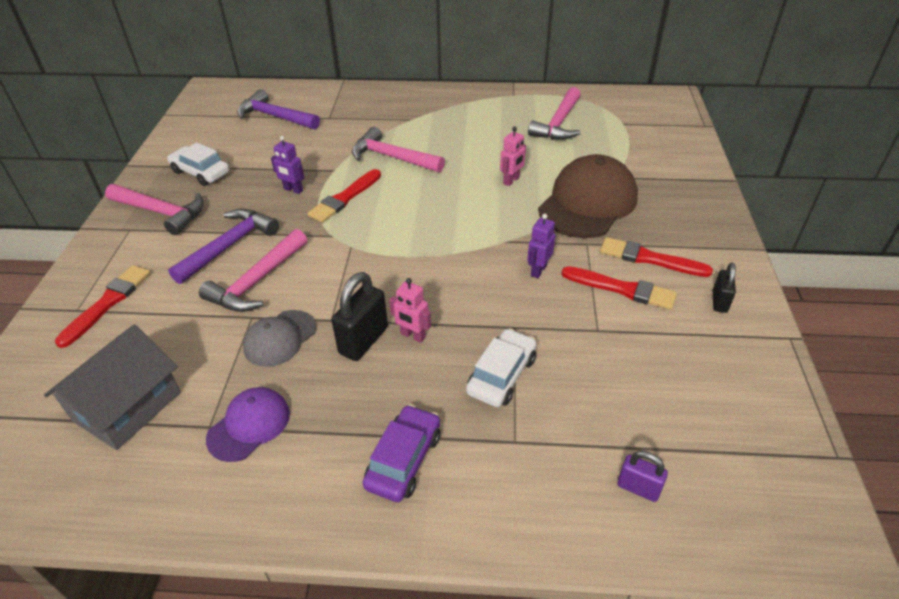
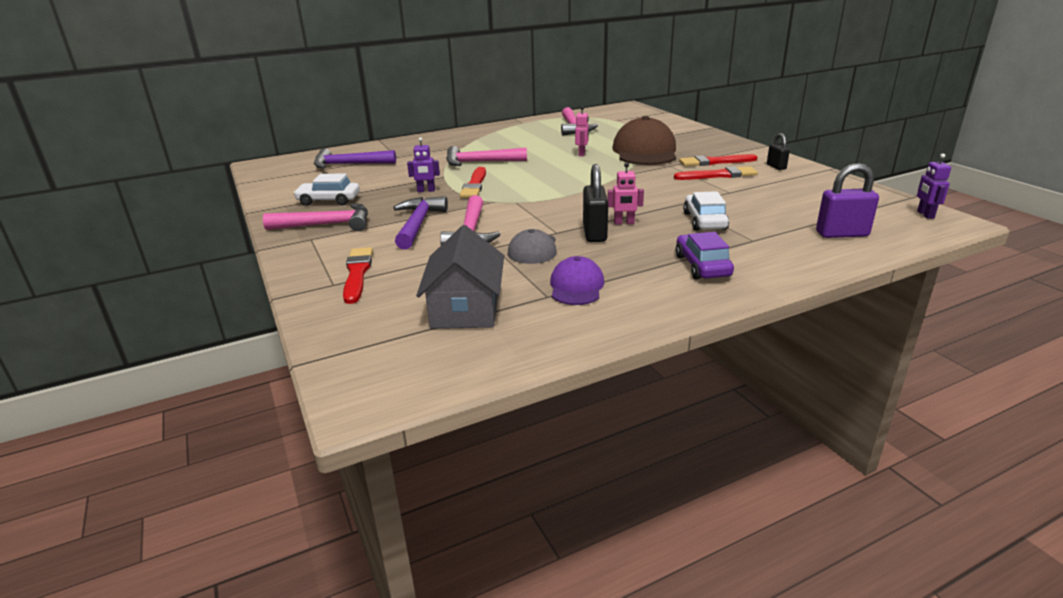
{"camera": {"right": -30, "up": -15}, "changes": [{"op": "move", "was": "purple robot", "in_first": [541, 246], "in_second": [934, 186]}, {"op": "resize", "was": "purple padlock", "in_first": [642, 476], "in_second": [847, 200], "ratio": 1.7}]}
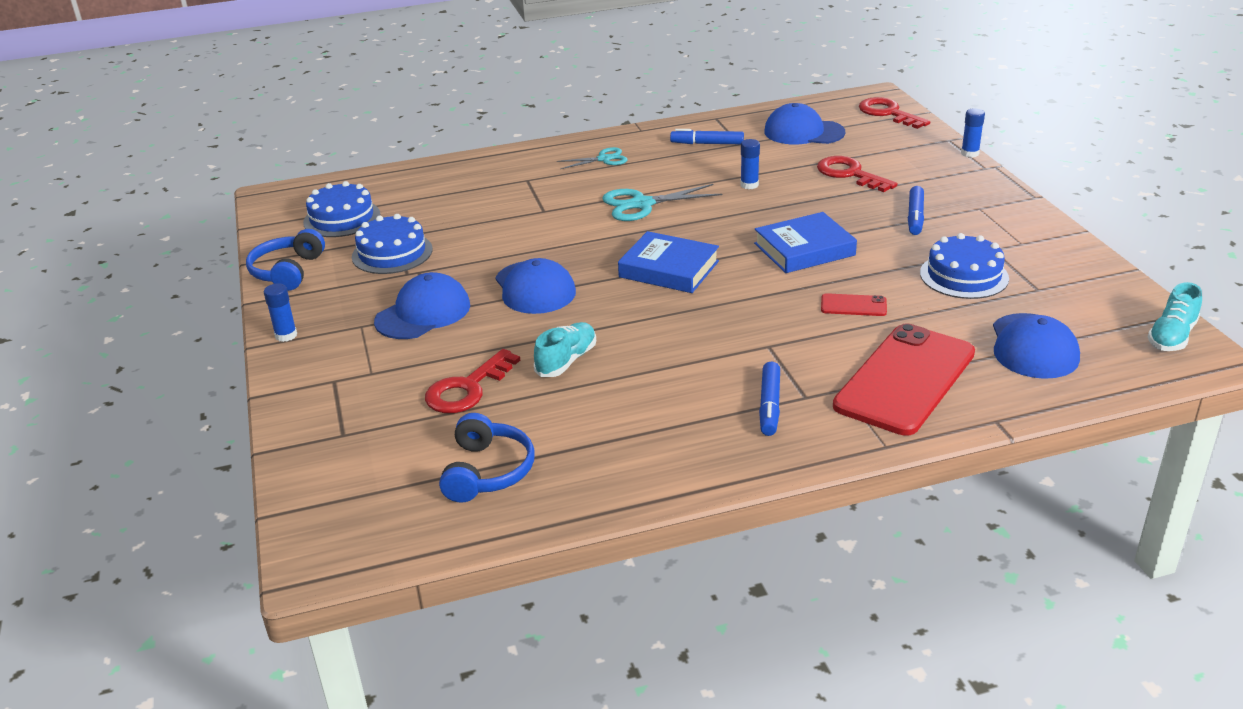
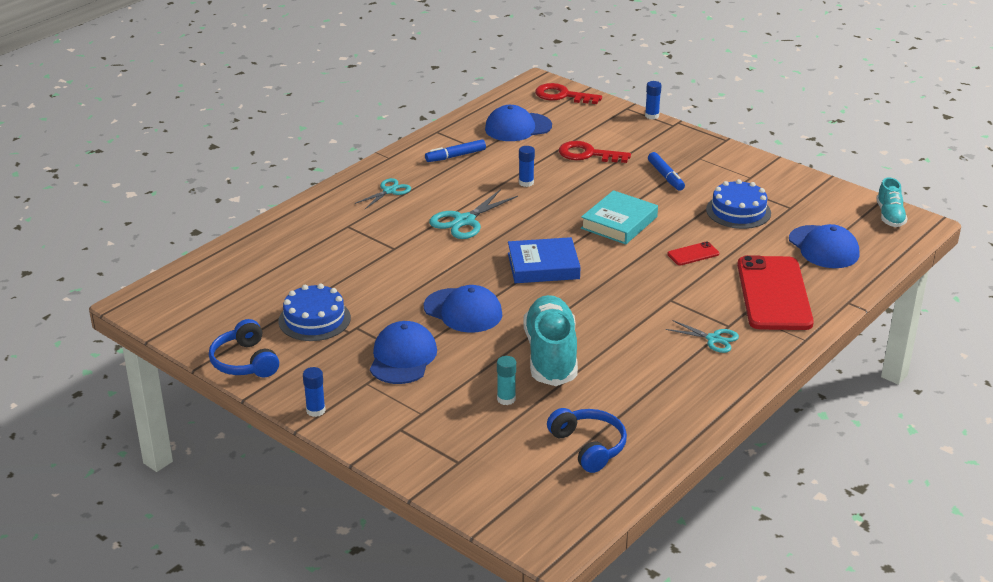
{"camera": {"right": -35, "up": 0}, "changes": [{"op": "delete", "was": "blue cake", "in_first": [341, 209]}, {"op": "replace", "was": "red key", "now": "turquoise glue stick", "in_first": [472, 381], "in_second": [506, 380]}, {"op": "replace", "was": "blue marker", "now": "turquoise scissors", "in_first": [769, 399], "in_second": [702, 336]}, {"op": "recolor", "was": "blue book", "now": "turquoise book", "in_first": [805, 242], "in_second": [619, 217]}, {"op": "resize", "was": "turquoise shoe", "in_first": [565, 349], "in_second": [551, 340], "ratio": 1.84}]}
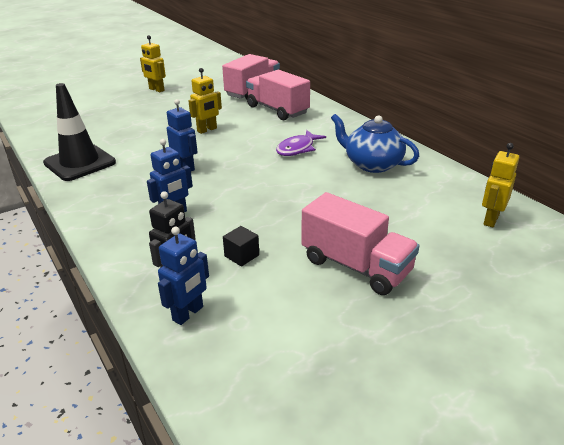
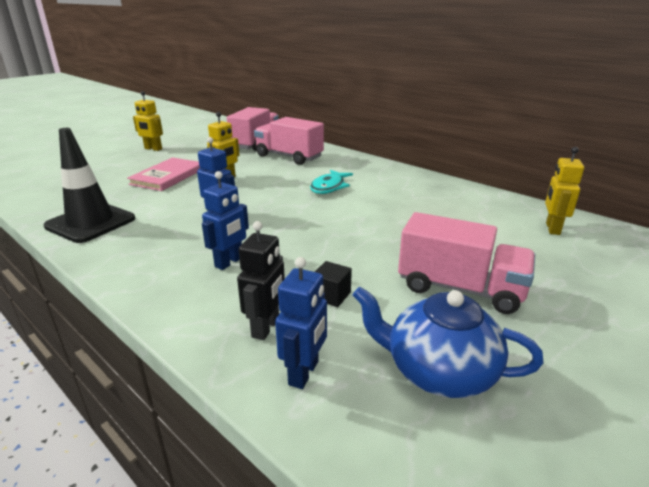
{"camera": {"right": -15, "up": -5}, "changes": [{"op": "insert", "now": "pink book", "in_second": [163, 174]}, {"op": "move", "was": "blue teapot", "in_first": [375, 143], "in_second": [448, 342]}, {"op": "recolor", "was": "purple fish", "now": "turquoise fish", "in_first": [301, 143], "in_second": [331, 182]}]}
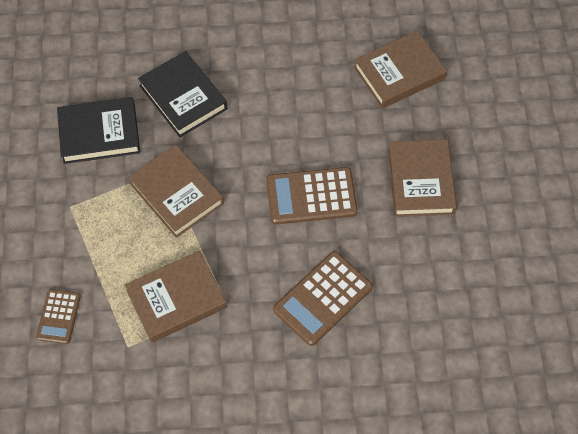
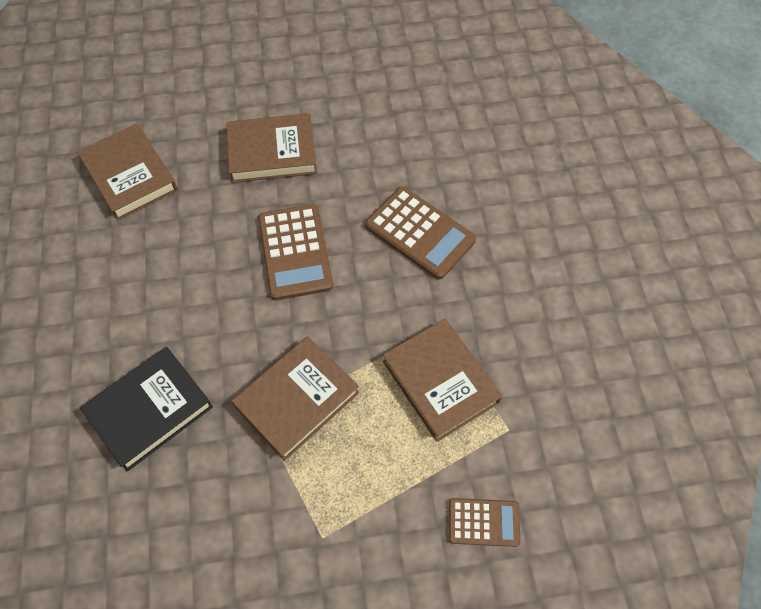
{"camera": {"right": -95, "up": 0}, "changes": [{"op": "delete", "was": "black book", "in_first": [98, 130]}]}
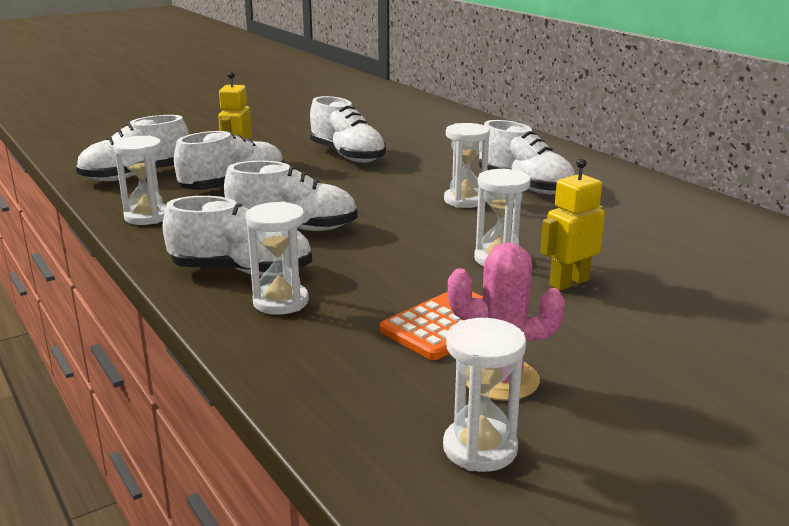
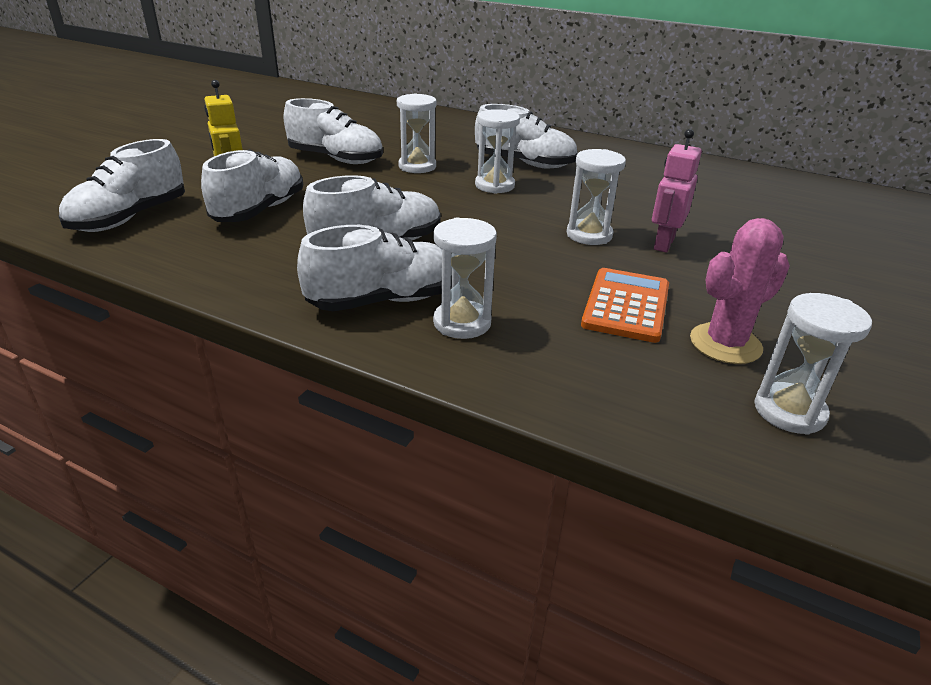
{"camera": {"right": -30, "up": 10}, "changes": [{"op": "move", "was": "white hourglass", "in_first": [139, 180], "in_second": [416, 133]}, {"op": "recolor", "was": "yellow robot", "now": "pink robot", "in_first": [572, 224], "in_second": [677, 191]}]}
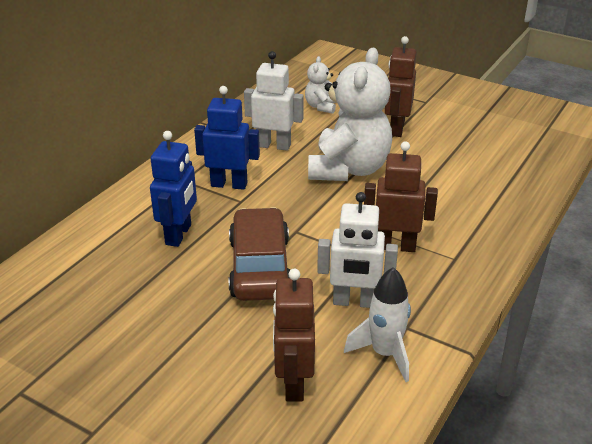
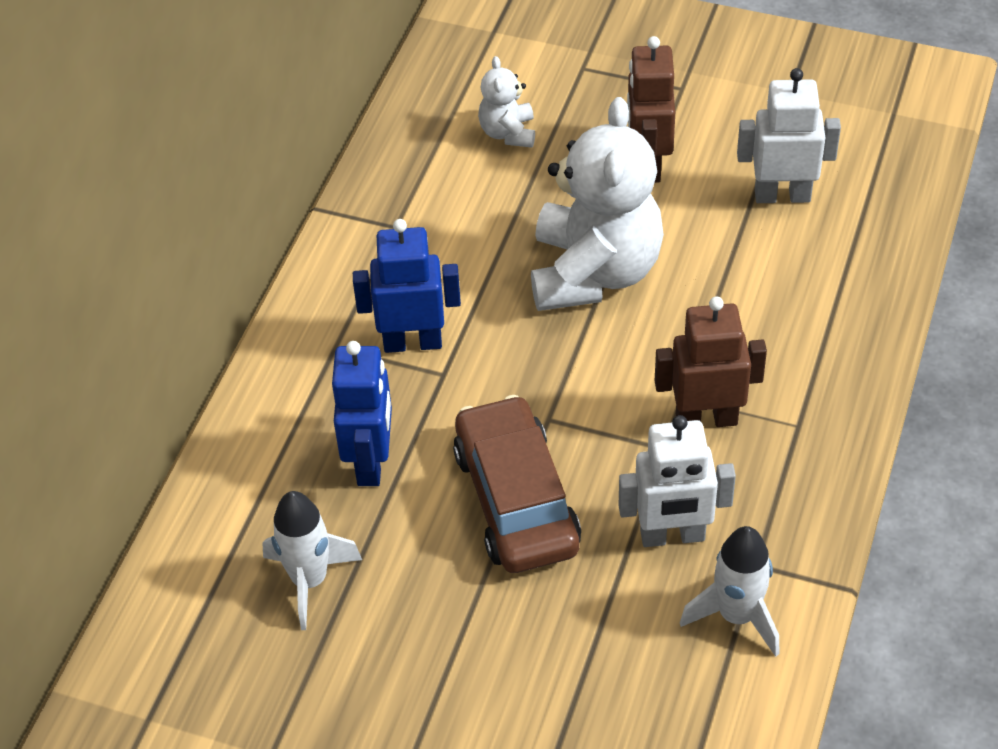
{"camera": {"right": -10, "up": 15}, "changes": [{"op": "delete", "was": "brown robot", "in_first": [294, 334]}, {"op": "insert", "now": "white rocket", "in_second": [312, 560]}, {"op": "move", "was": "white robot", "in_first": [274, 101], "in_second": [789, 135]}]}
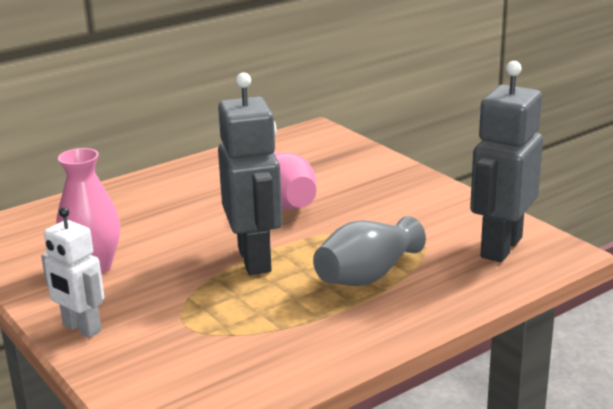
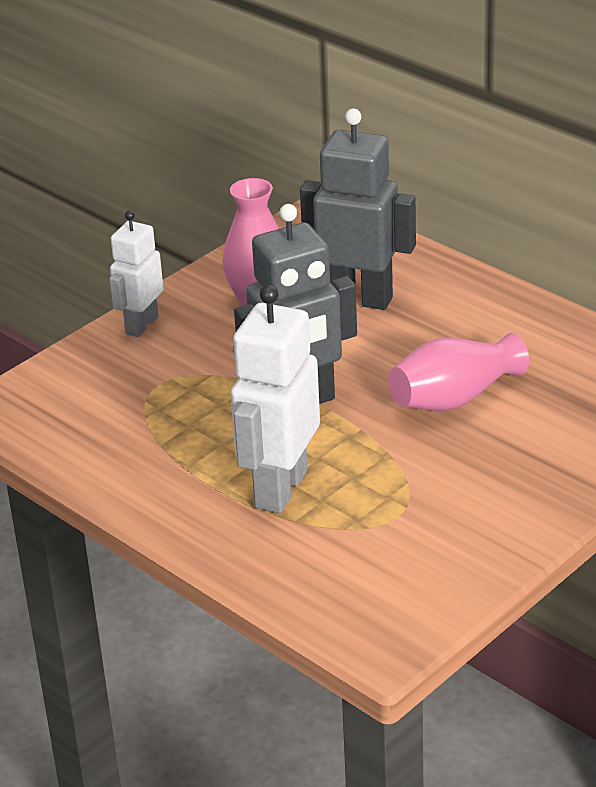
{"camera": {"right": 80, "up": 10}, "changes": [{"op": "move", "was": "grey robot", "in_first": [506, 161], "in_second": [358, 209]}, {"op": "replace", "was": "grey vase", "now": "white robot", "in_first": [369, 251], "in_second": [275, 399]}]}
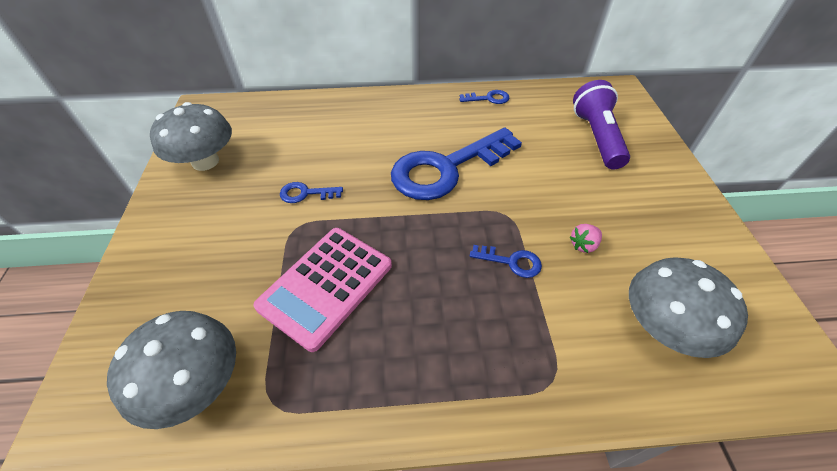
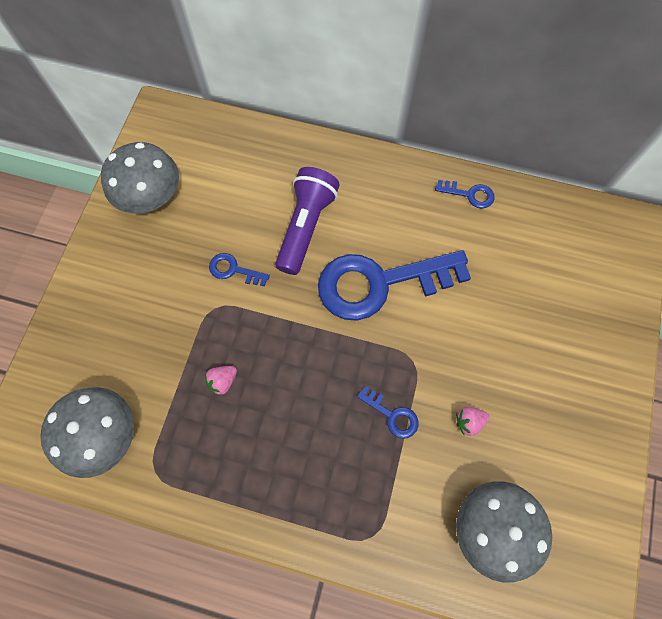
{"camera": {"right": 20, "up": 20}, "changes": [{"op": "move", "was": "purple flashlight", "in_first": [601, 124], "in_second": [307, 221]}, {"op": "replace", "was": "pink calculator", "now": "pink strawberry", "in_first": [322, 290], "in_second": [221, 381]}]}
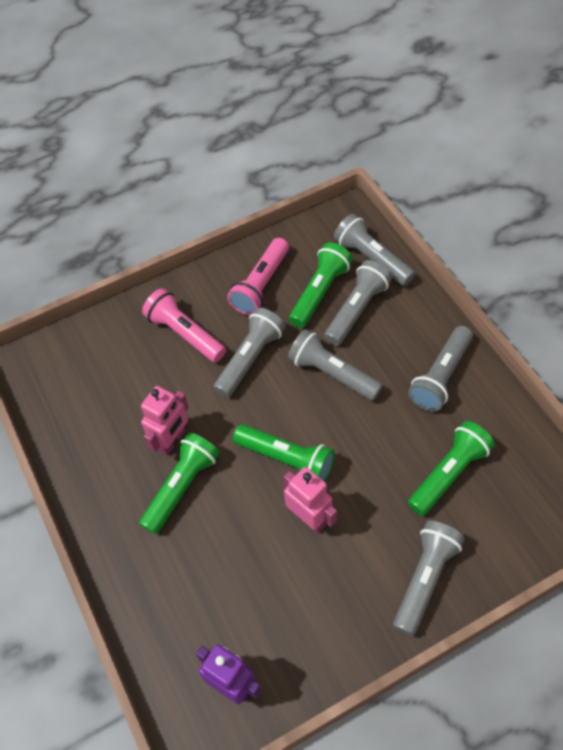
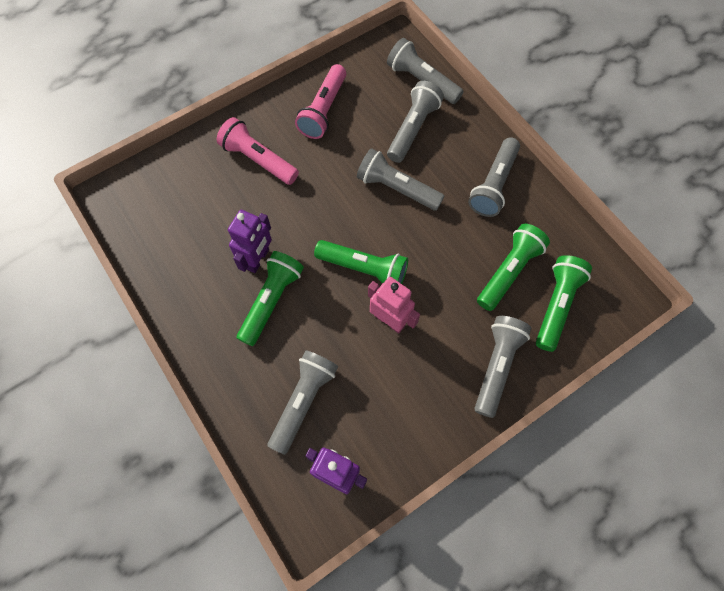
{"camera": {"right": -10, "up": 10}, "changes": [{"op": "move", "was": "grey flashlight", "in_first": [249, 353], "in_second": [303, 402]}, {"op": "move", "was": "green flashlight", "in_first": [321, 285], "in_second": [564, 303]}, {"op": "recolor", "was": "pink robot", "now": "purple robot", "in_first": [165, 421], "in_second": [250, 241]}]}
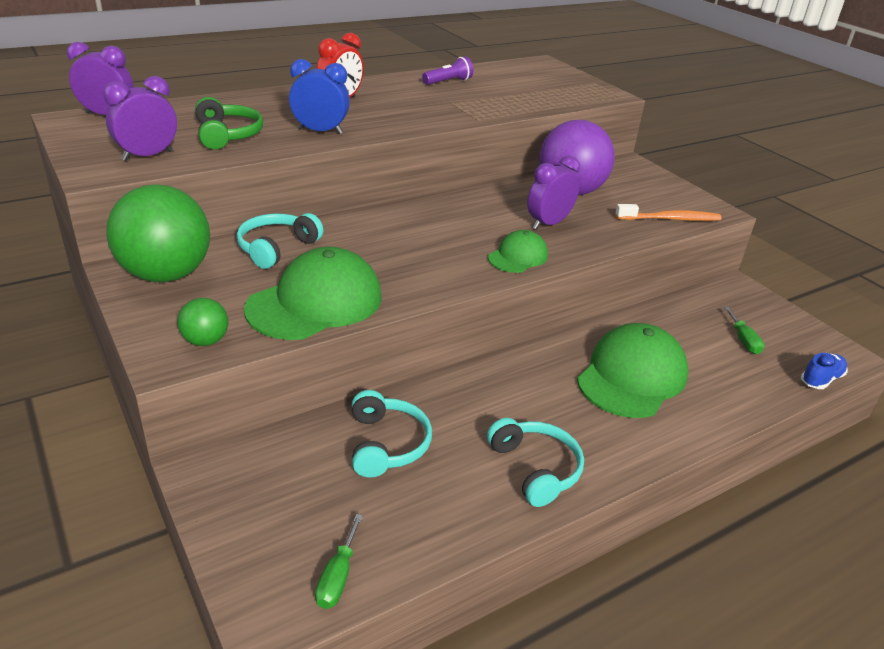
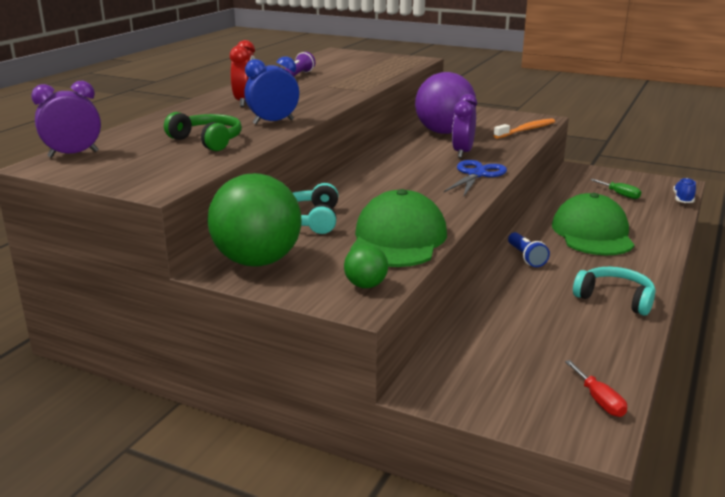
{"camera": {"right": -30, "up": -10}, "changes": [{"op": "delete", "was": "purple clock", "in_first": [140, 118]}, {"op": "delete", "was": "turquoise headphones", "in_first": [392, 434]}, {"op": "insert", "now": "blue flashlight", "in_second": [529, 249]}, {"op": "replace", "was": "green cap", "now": "blue scissors", "in_first": [518, 251], "in_second": [475, 178]}, {"op": "recolor", "was": "green screwdriver", "now": "red screwdriver", "in_first": [339, 561], "in_second": [596, 388]}]}
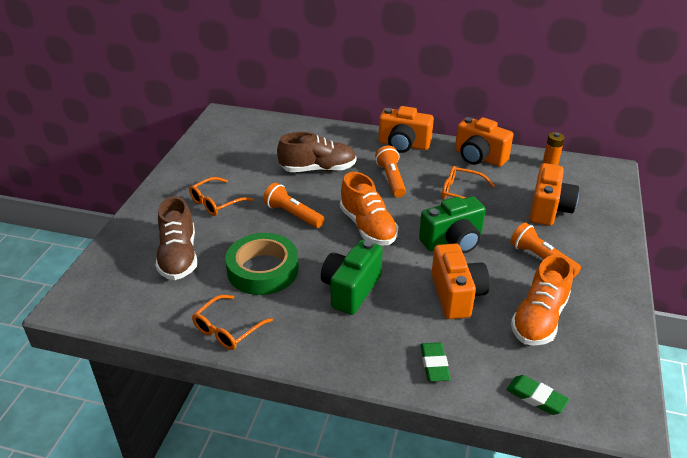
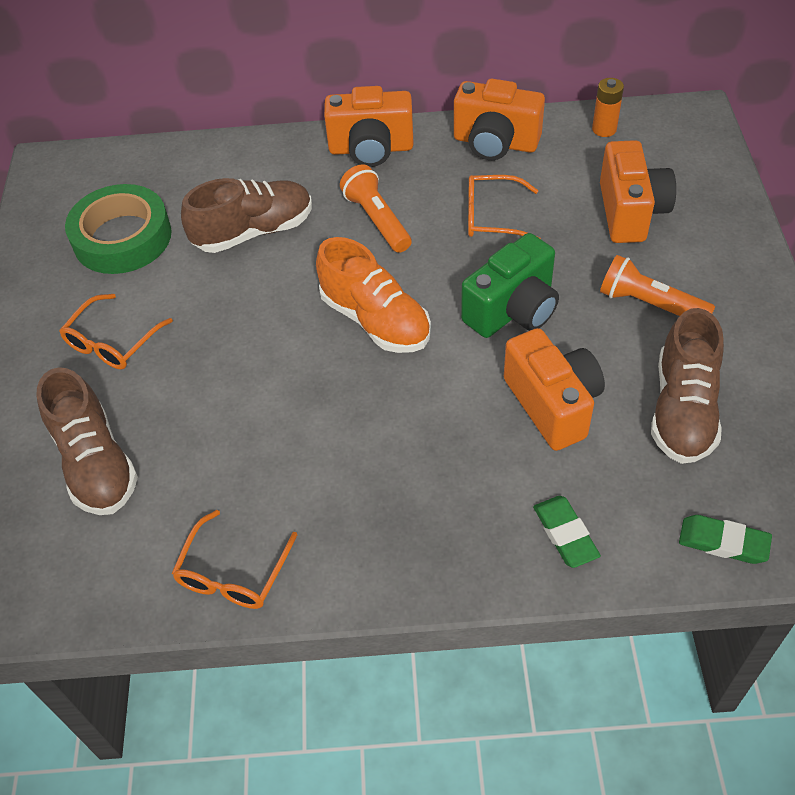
{"camera": {"right": -15, "up": 15}, "changes": [{"op": "delete", "was": "orange flashlight", "in_first": [294, 205]}, {"op": "delete", "was": "green camera", "in_first": [352, 277]}, {"op": "move", "was": "green tape", "in_first": [262, 264], "in_second": [118, 229]}, {"op": "recolor", "was": "orange shoe", "now": "brown shoe", "in_first": [542, 300], "in_second": [687, 386]}]}
